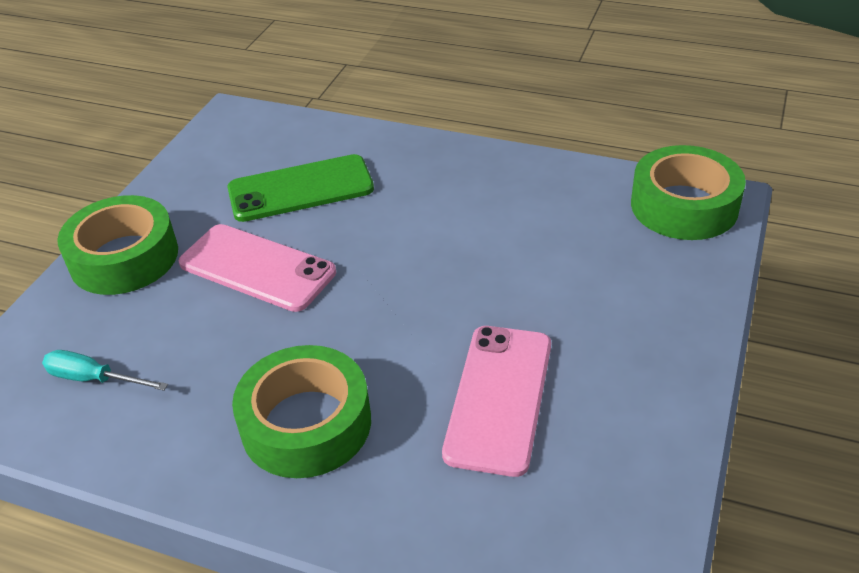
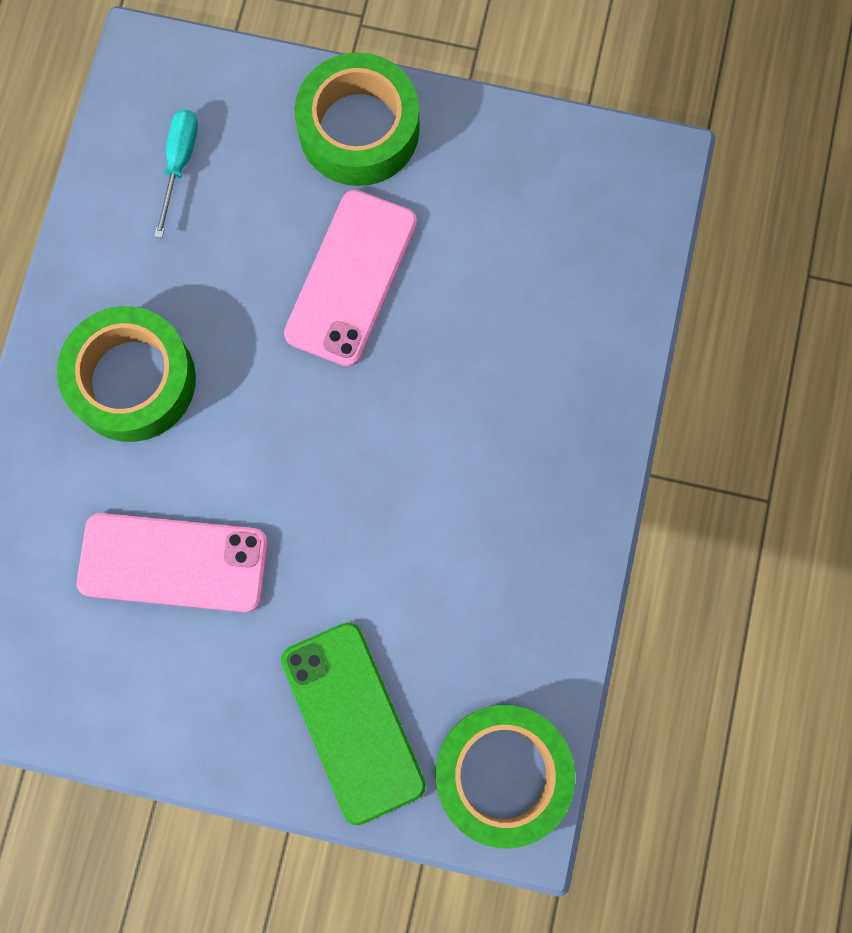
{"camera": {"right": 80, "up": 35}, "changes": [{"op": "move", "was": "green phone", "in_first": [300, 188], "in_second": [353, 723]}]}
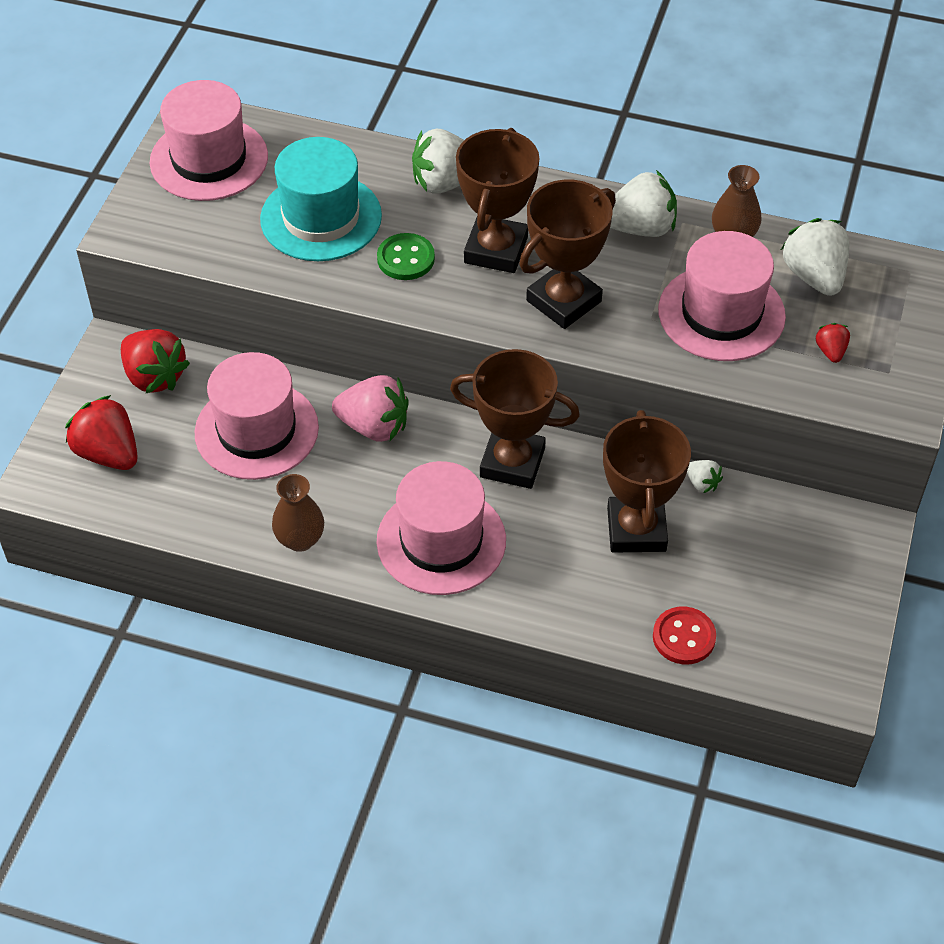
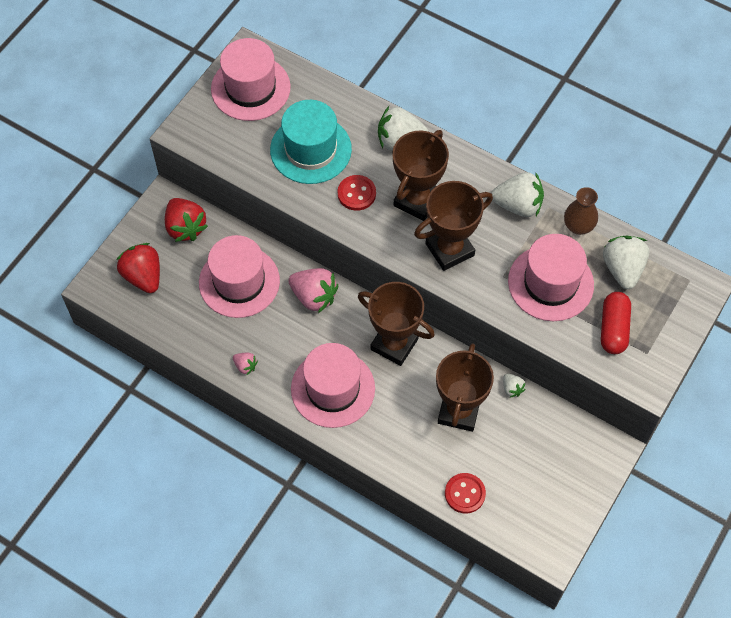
{"camera": {"right": 15, "up": 10}, "changes": [{"op": "replace", "was": "brown vase", "now": "pink strawberry", "in_first": [298, 513], "in_second": [245, 364]}, {"op": "replace", "was": "red strawberry", "now": "red capsule", "in_first": [833, 343], "in_second": [616, 323]}, {"op": "recolor", "was": "green button", "now": "red button", "in_first": [406, 256], "in_second": [357, 193]}]}
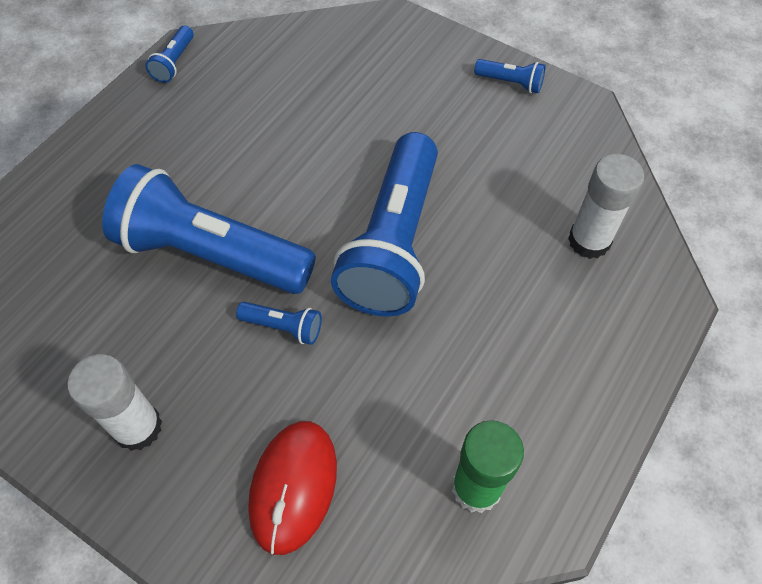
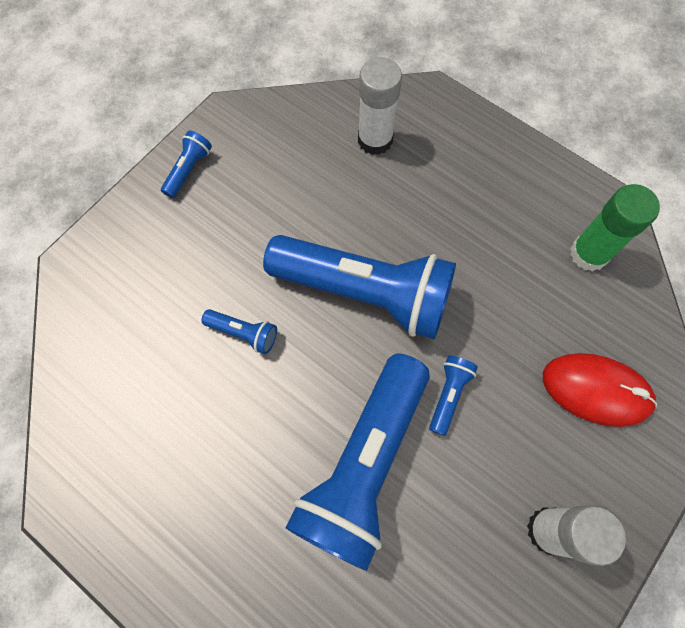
{"camera": {"right": -85, "up": 10}, "changes": [{"op": "move", "was": "blue flashlight", "in_first": [169, 54], "in_second": [239, 331]}]}
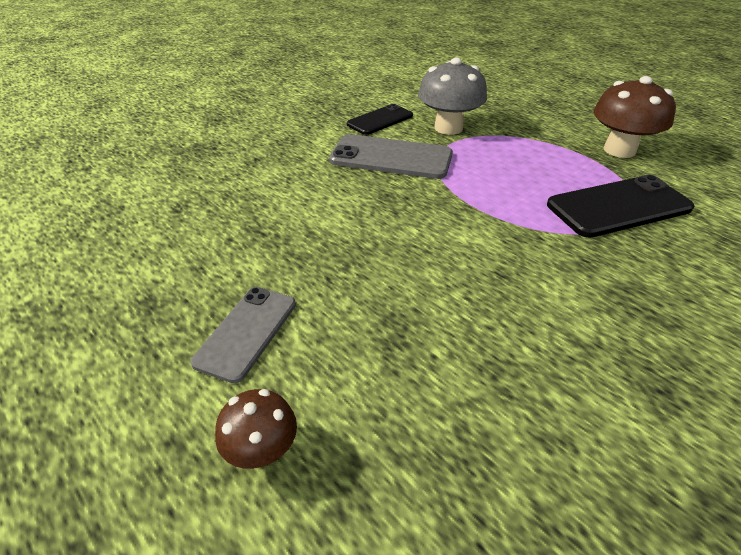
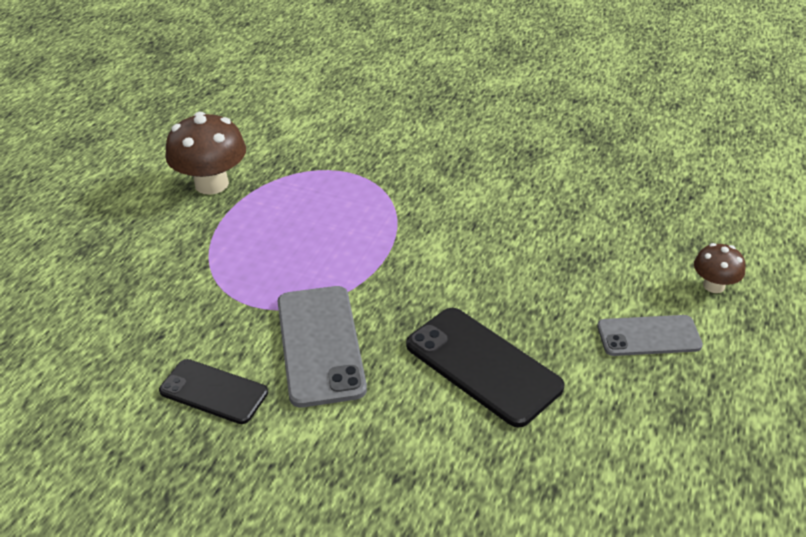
{"camera": {"right": -115, "up": 0}, "changes": [{"op": "delete", "was": "grey mushroom", "in_first": [452, 96]}, {"op": "move", "was": "black phone", "in_first": [620, 206], "in_second": [485, 367]}]}
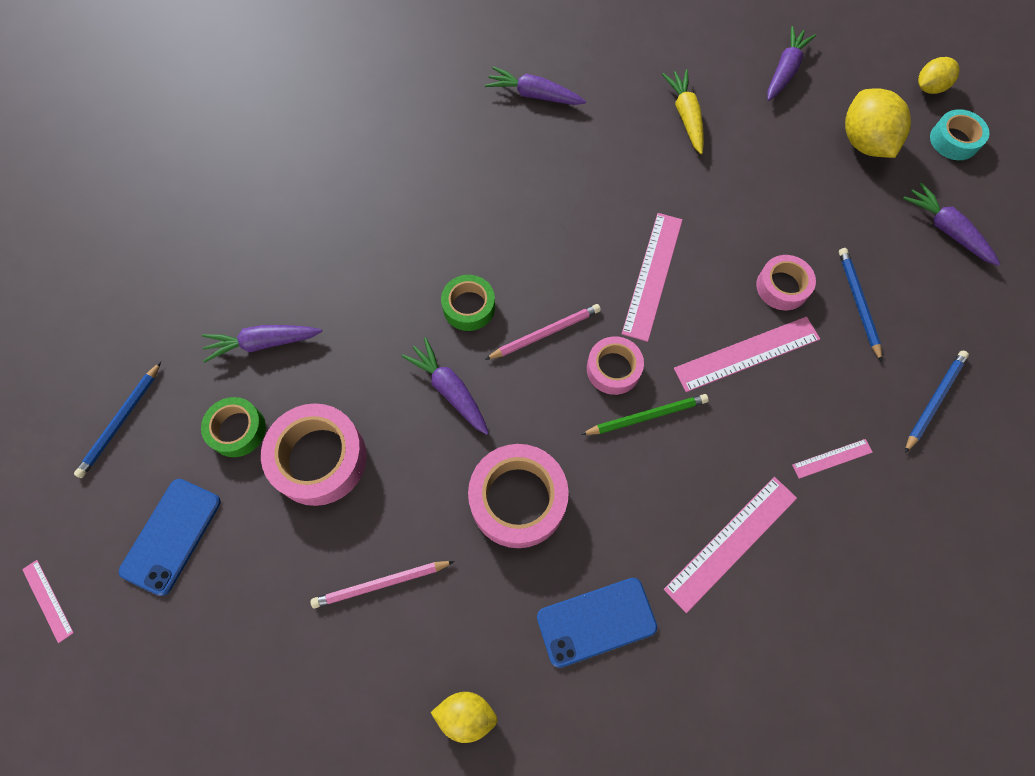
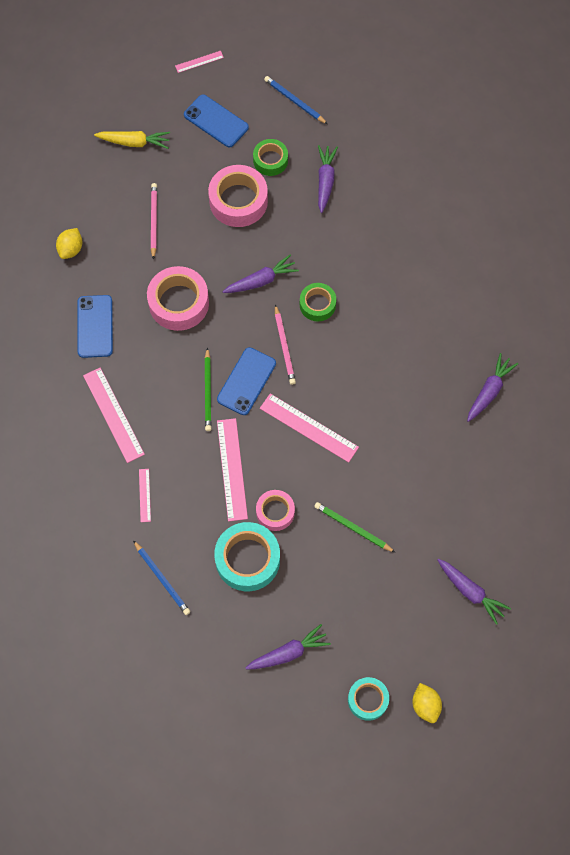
{"camera": {"right": 105, "up": 0}, "changes": [{"op": "delete", "was": "yellow lemon", "in_first": [878, 123]}, {"op": "insert", "now": "green pencil", "in_second": [355, 527]}, {"op": "move", "was": "yellow carrot", "in_first": [683, 111], "in_second": [132, 140]}, {"op": "replace", "was": "pink tape", "now": "blue phone", "in_first": [615, 365], "in_second": [246, 381]}, {"op": "replace", "was": "blue pencil", "now": "turquoise tape", "in_first": [860, 305], "in_second": [247, 556]}]}
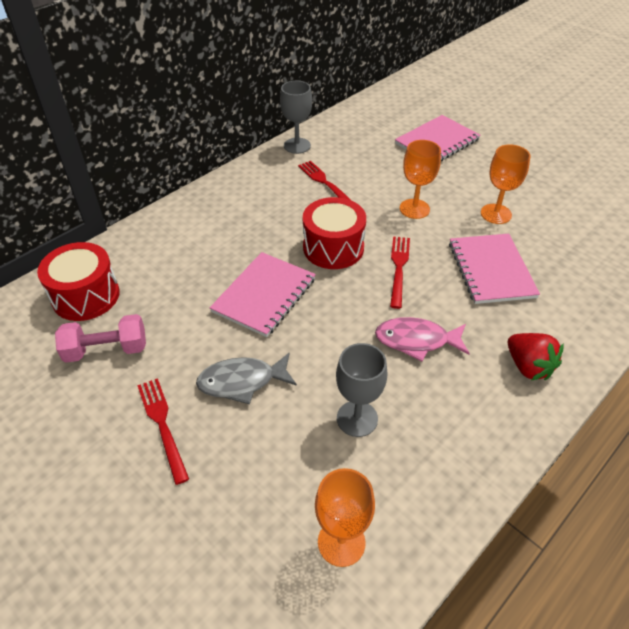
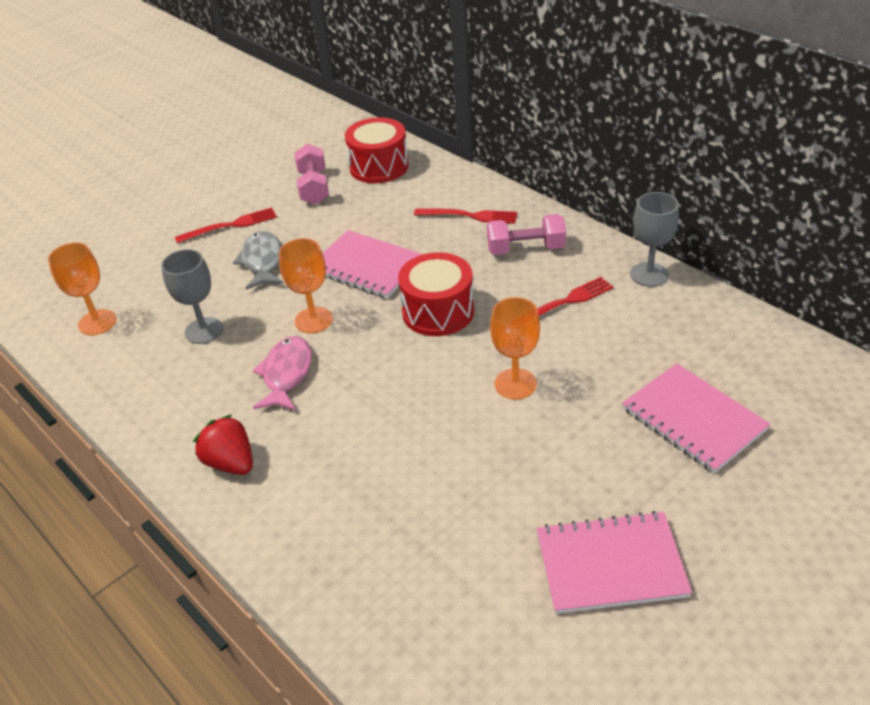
{"camera": {"right": 95, "up": -5}, "changes": [{"op": "insert", "now": "pink dumbbell", "in_second": [526, 234]}, {"op": "move", "was": "red fork", "in_first": [400, 272], "in_second": [465, 216]}, {"op": "move", "was": "pink notebook", "in_first": [494, 269], "in_second": [614, 562]}, {"op": "move", "was": "orange goblet", "in_first": [506, 184], "in_second": [306, 285]}, {"op": "rotate", "was": "red strawberry", "in_first": [536, 357], "in_second": [223, 444], "clockwise": 75}]}
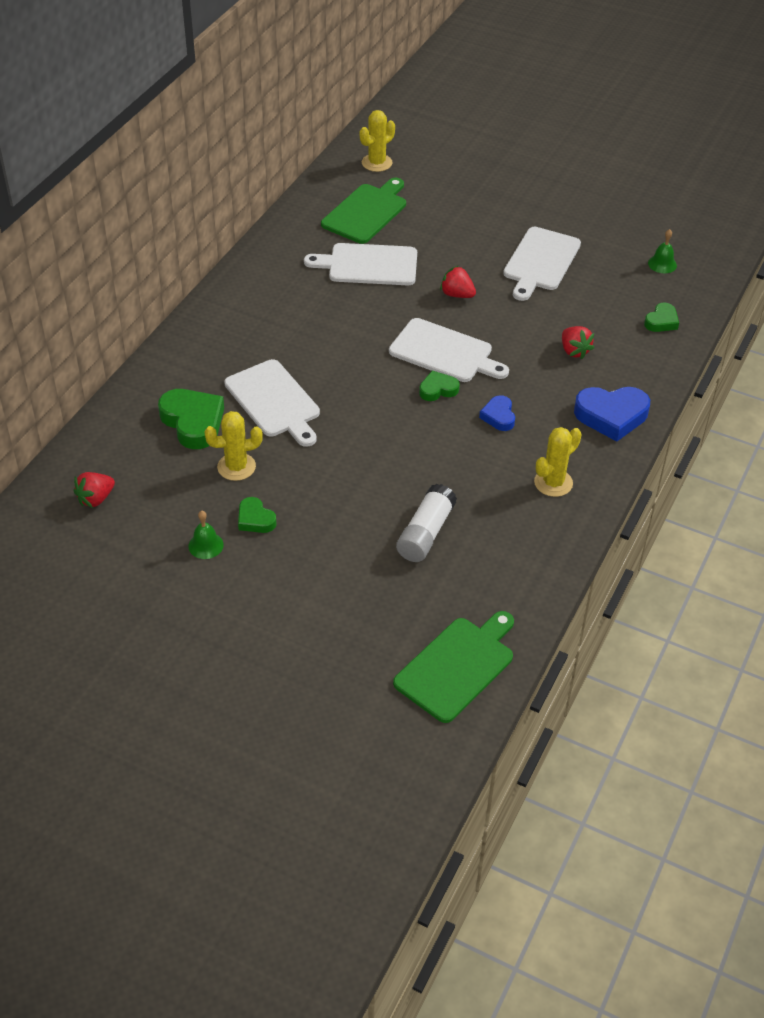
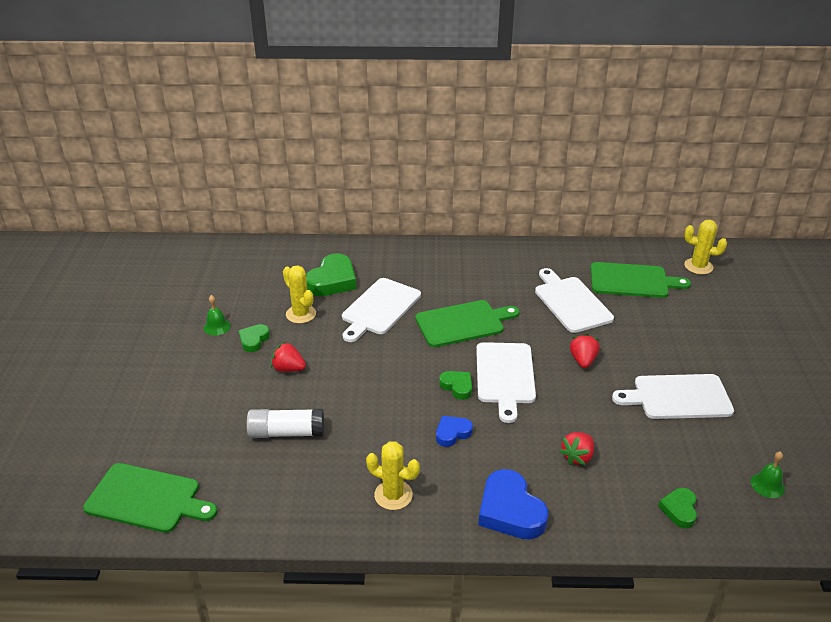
{"camera": {"right": 65, "up": -10}, "changes": [{"op": "insert", "now": "green cutting board", "in_second": [467, 323]}, {"op": "move", "was": "red strawberry", "in_first": [94, 490], "in_second": [288, 357]}, {"op": "rotate", "was": "green heart", "in_first": [661, 317], "in_second": [677, 508], "clockwise": 90}]}
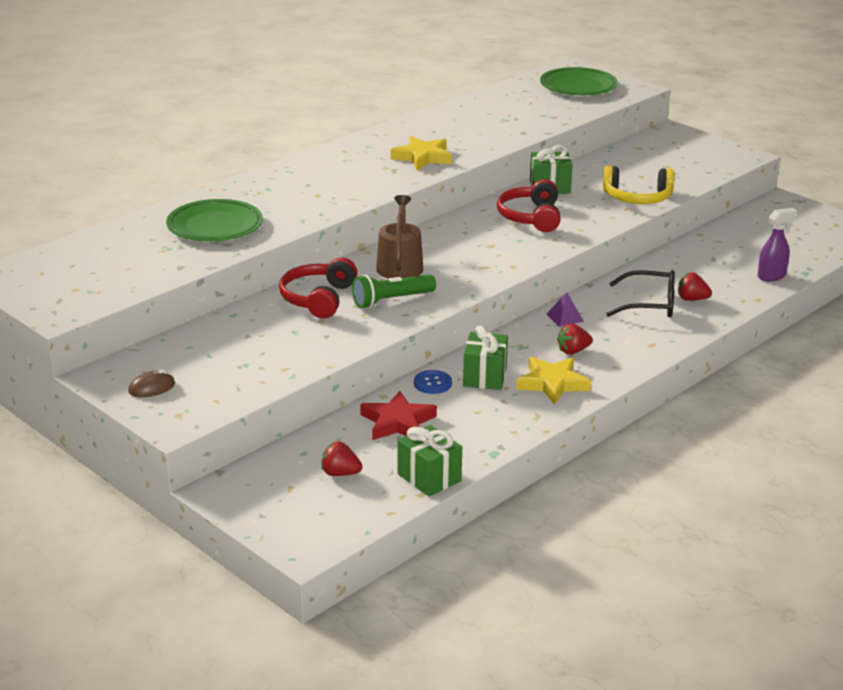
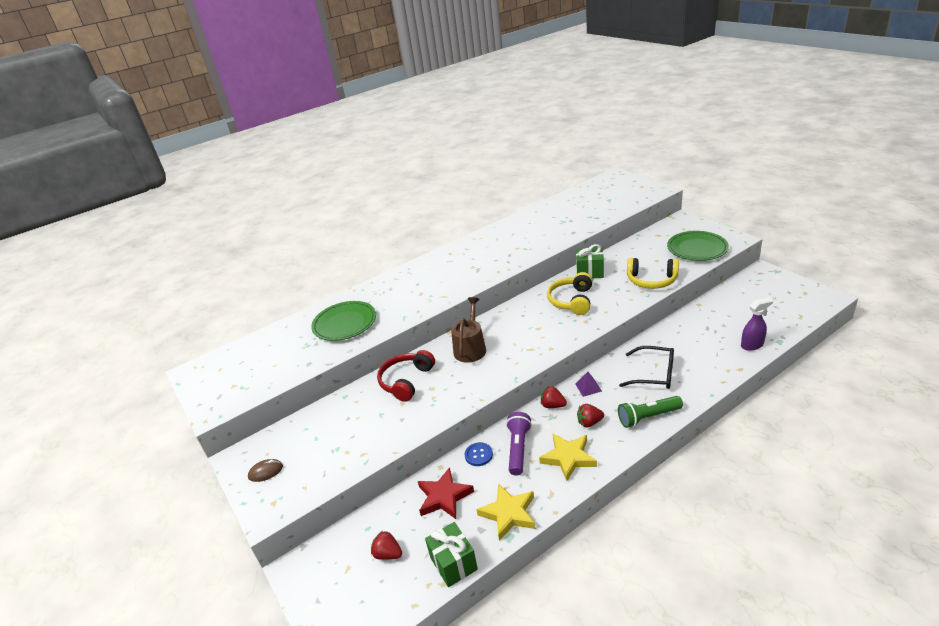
{"camera": {"right": 15, "up": 5}, "changes": [{"op": "move", "was": "green flashlight", "in_first": [394, 291], "in_second": [650, 412]}, {"op": "move", "was": "yellow star", "in_first": [421, 153], "in_second": [506, 512]}, {"op": "move", "was": "green plate", "in_first": [579, 81], "in_second": [698, 246]}, {"op": "move", "was": "red strawberry", "in_first": [695, 286], "in_second": [554, 397]}, {"op": "replace", "was": "green gift", "now": "purple flashlight", "in_first": [485, 358], "in_second": [519, 444]}, {"op": "recolor", "was": "red headphones", "now": "yellow headphones", "in_first": [529, 205], "in_second": [569, 293]}]}
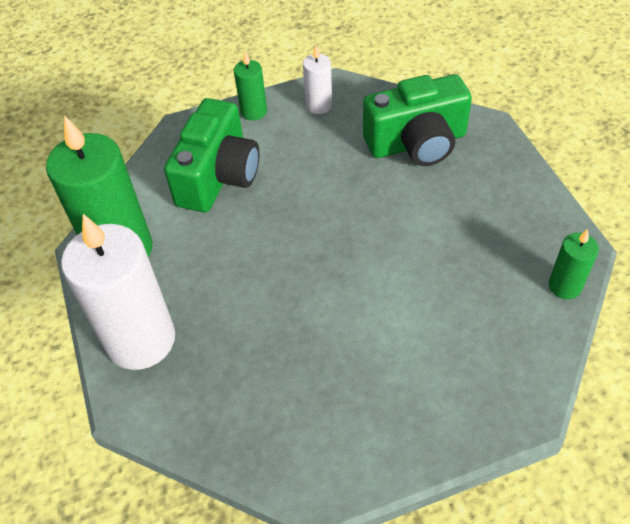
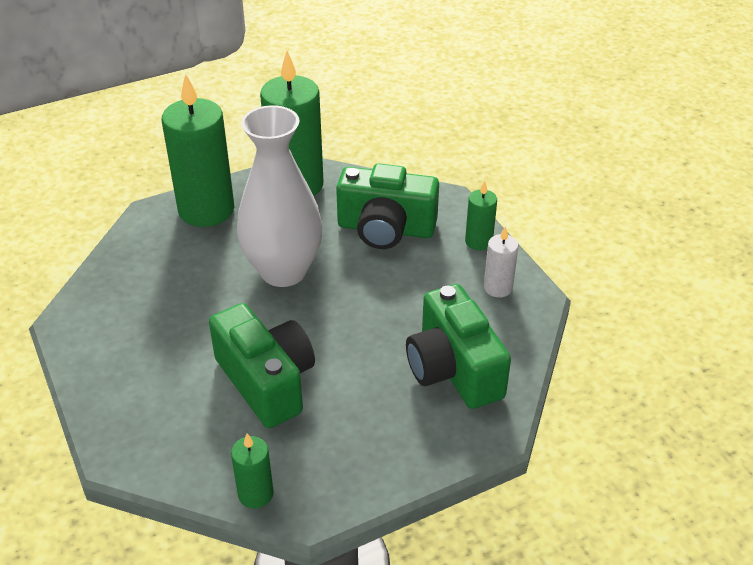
{"camera": {"right": 80, "up": -10}, "changes": [{"op": "insert", "now": "green camera", "in_second": [262, 365]}, {"op": "insert", "now": "white vase", "in_second": [280, 196]}, {"op": "recolor", "was": "white candle", "now": "green candle", "in_first": [118, 292], "in_second": [198, 150]}]}
